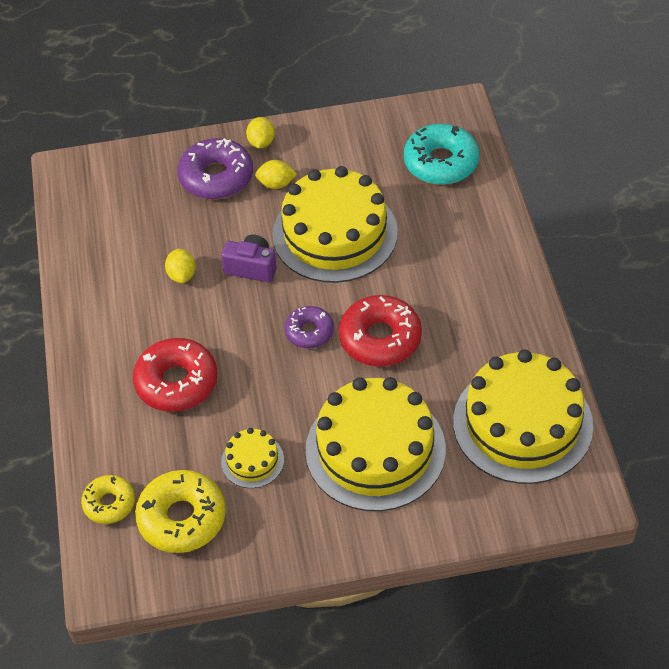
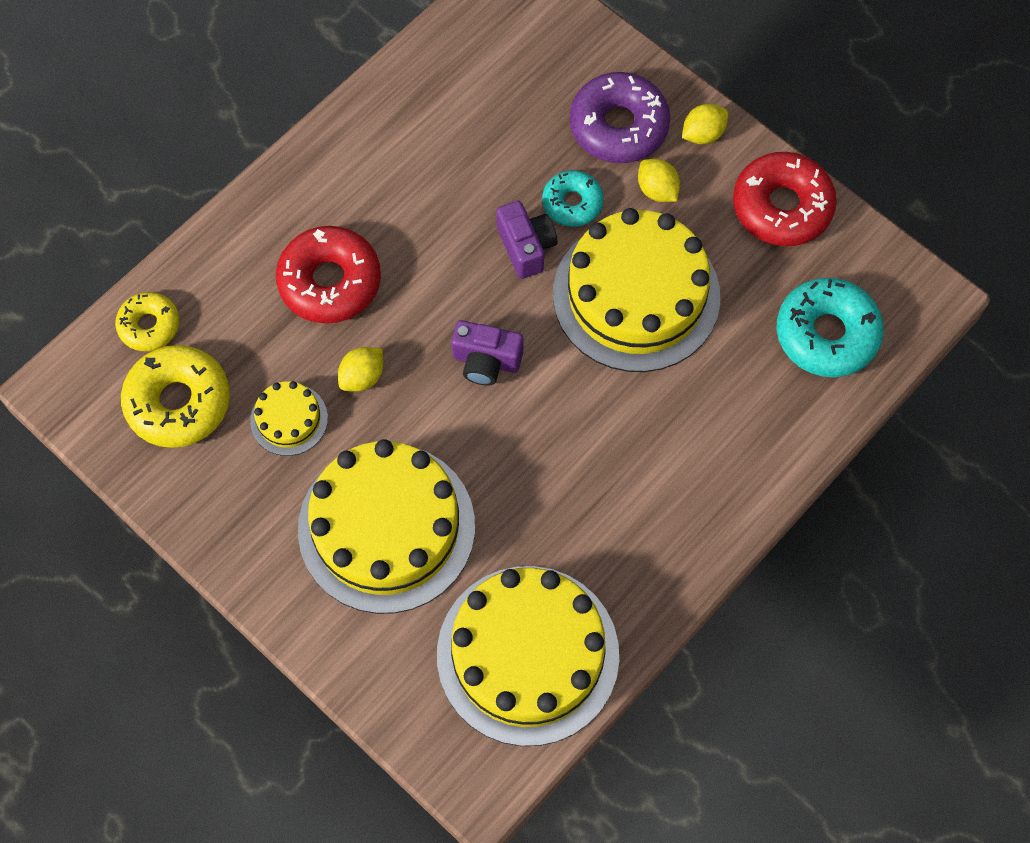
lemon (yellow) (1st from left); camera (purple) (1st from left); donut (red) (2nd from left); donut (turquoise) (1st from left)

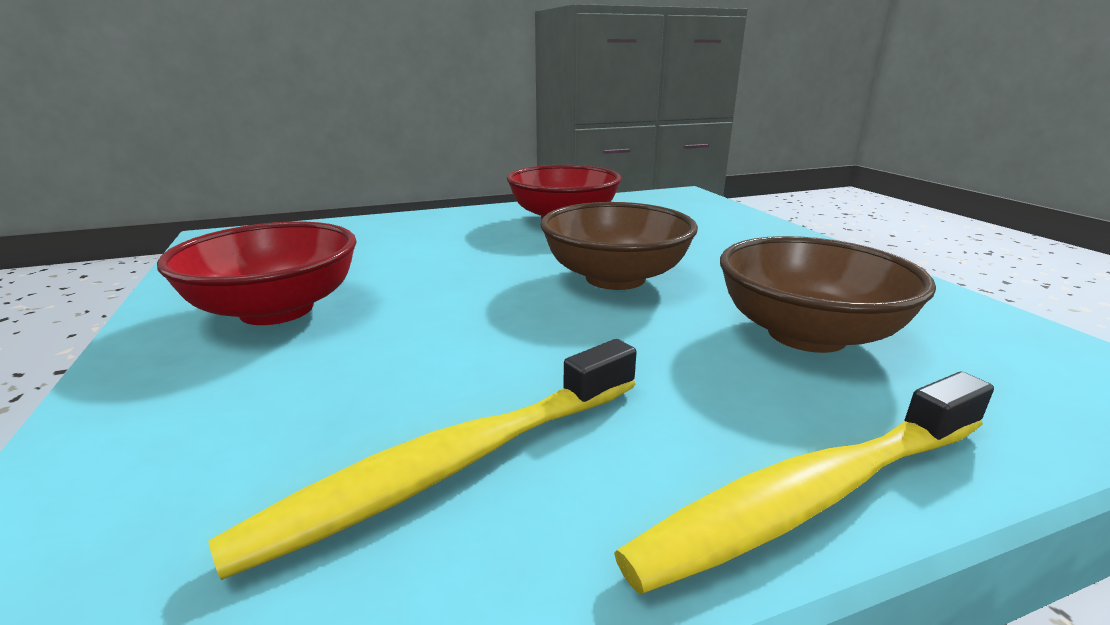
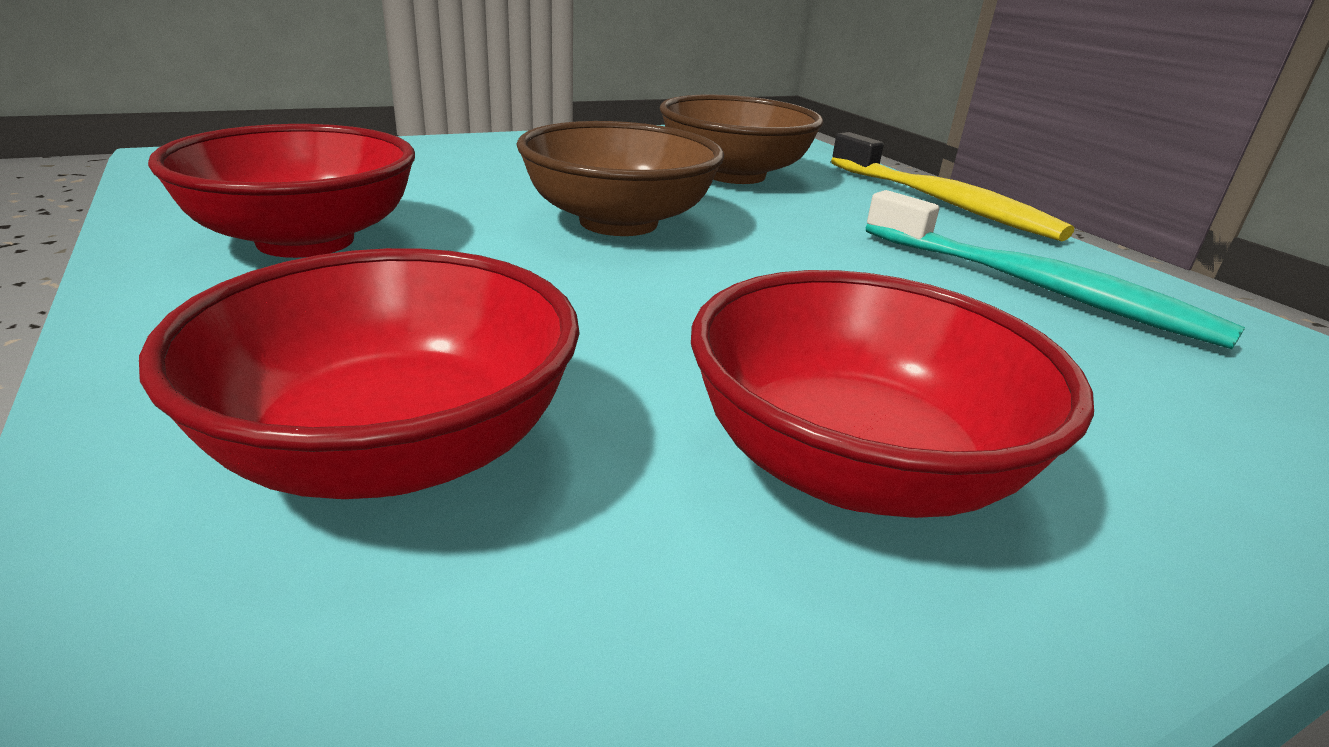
toothbrush (turquoise); bowl (red) (2nd from left)

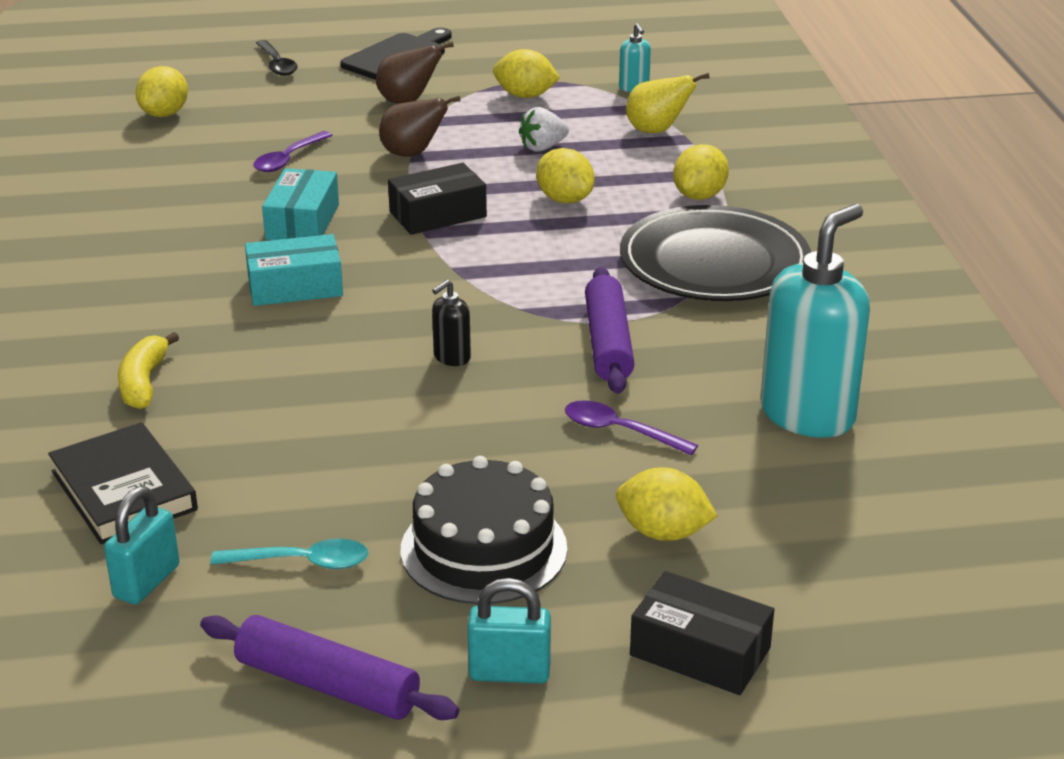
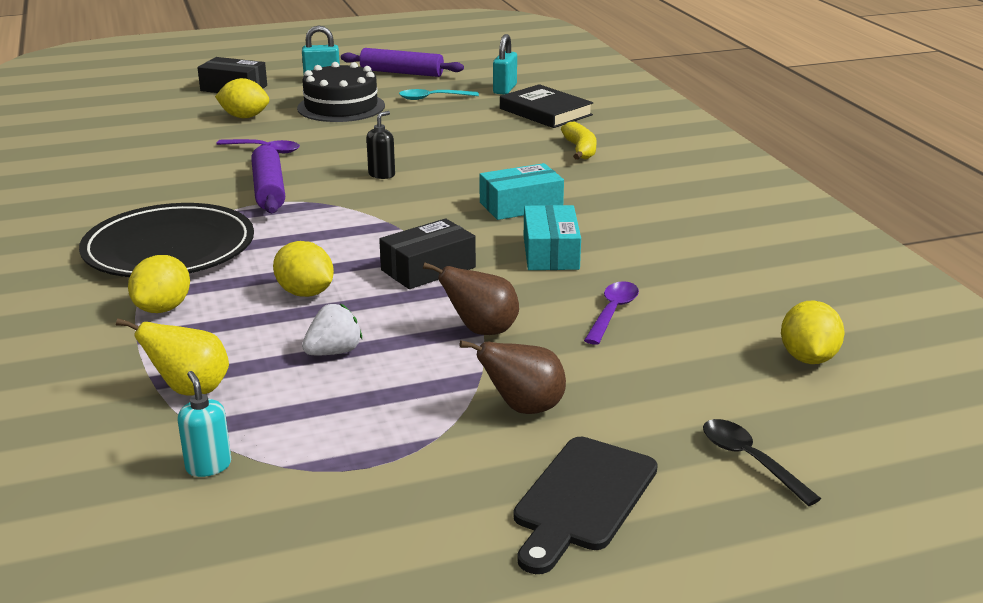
lemon (yellow) (2nd from left in the first image); soap dispenser (turquoise) (2nd from left in the first image)

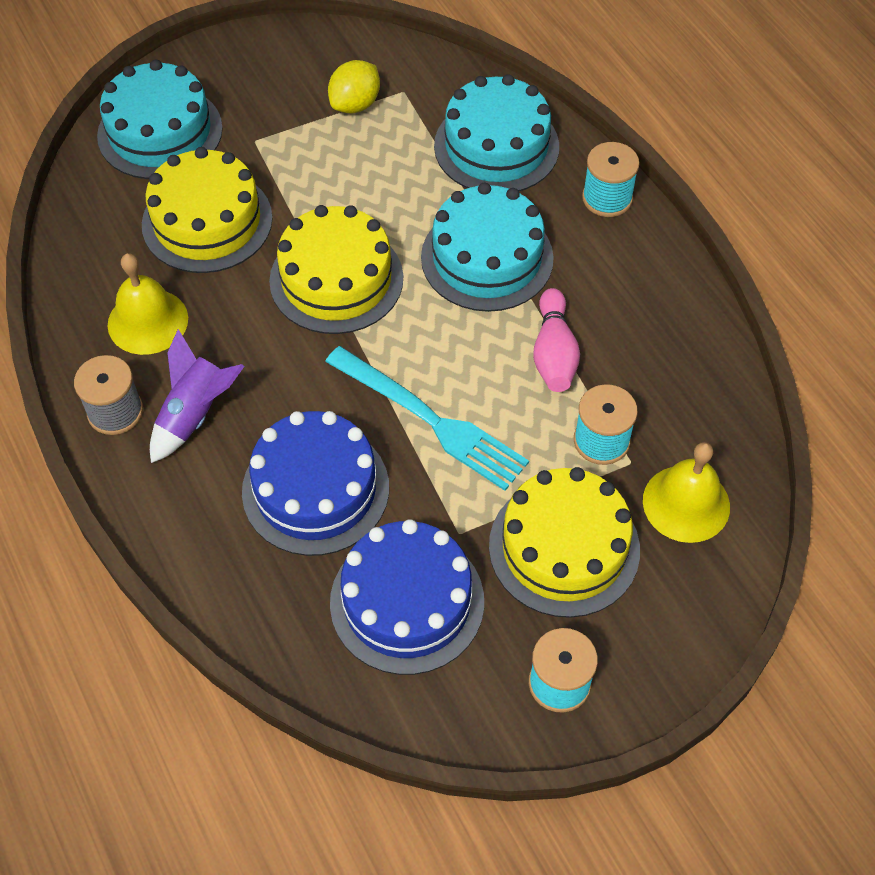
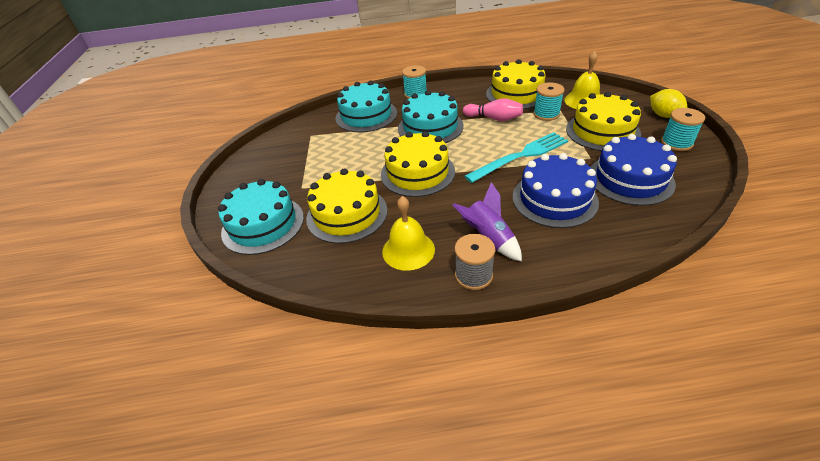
lemon (yellow); cake (yellow) (3rd from left)

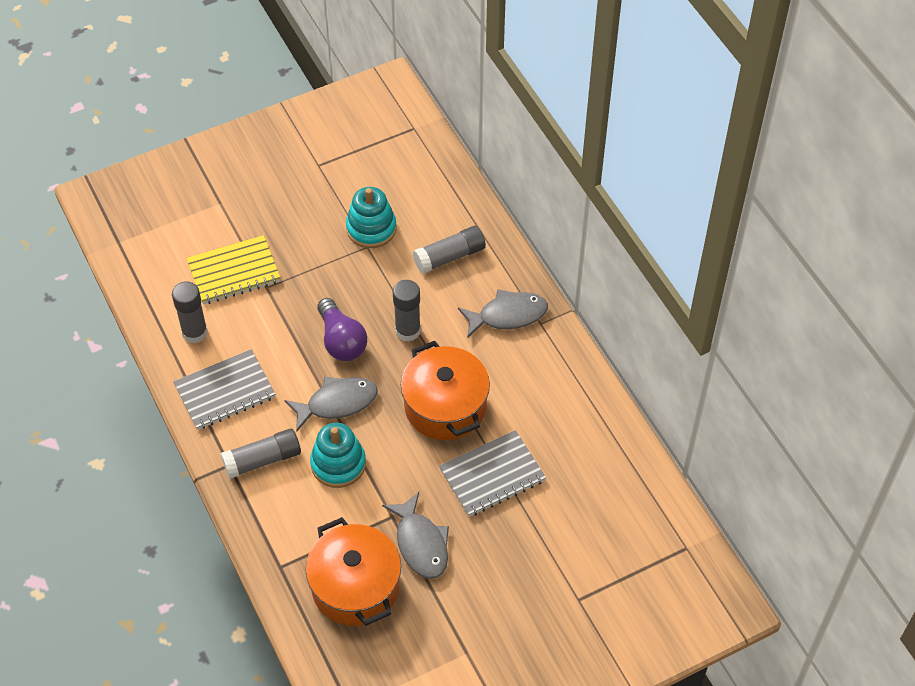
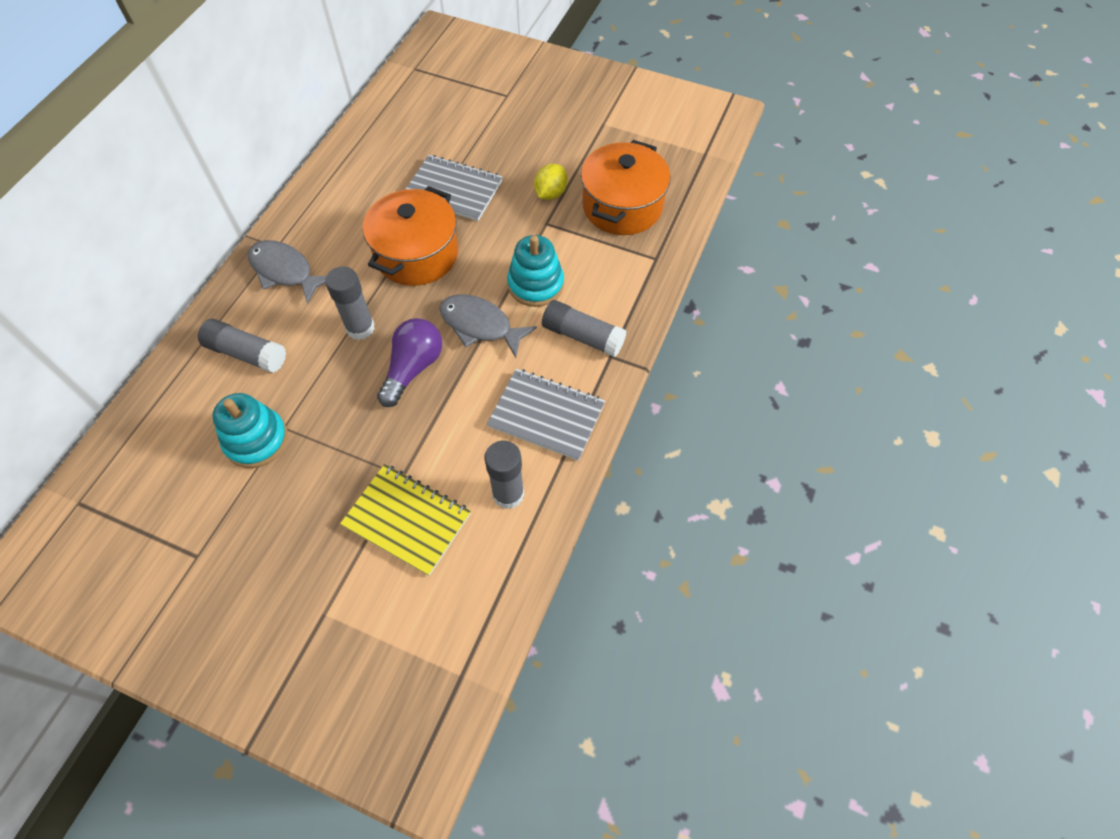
lemon (yellow)

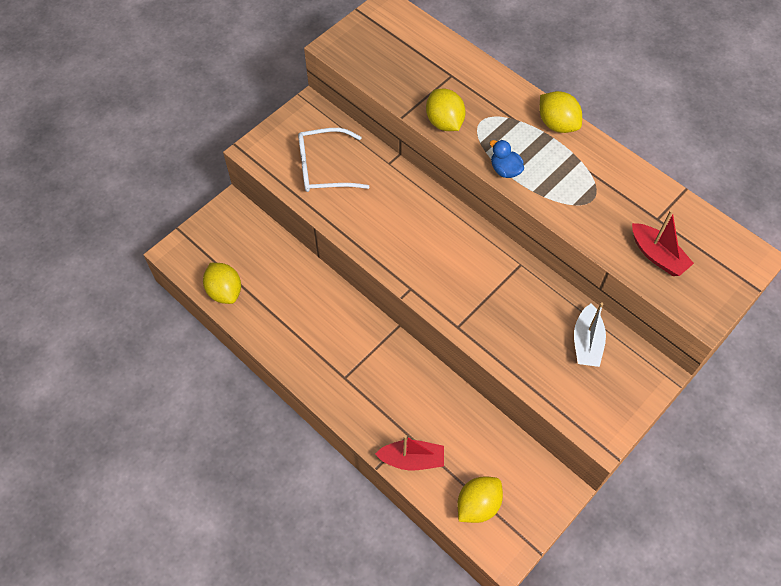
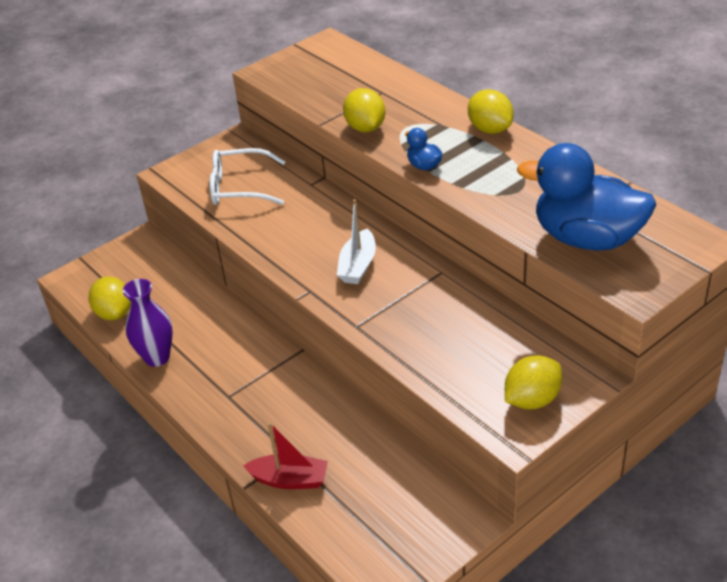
lemon (yellow) (4th from left); boat (white); duck (blue) (2nd from left); vase (purple)

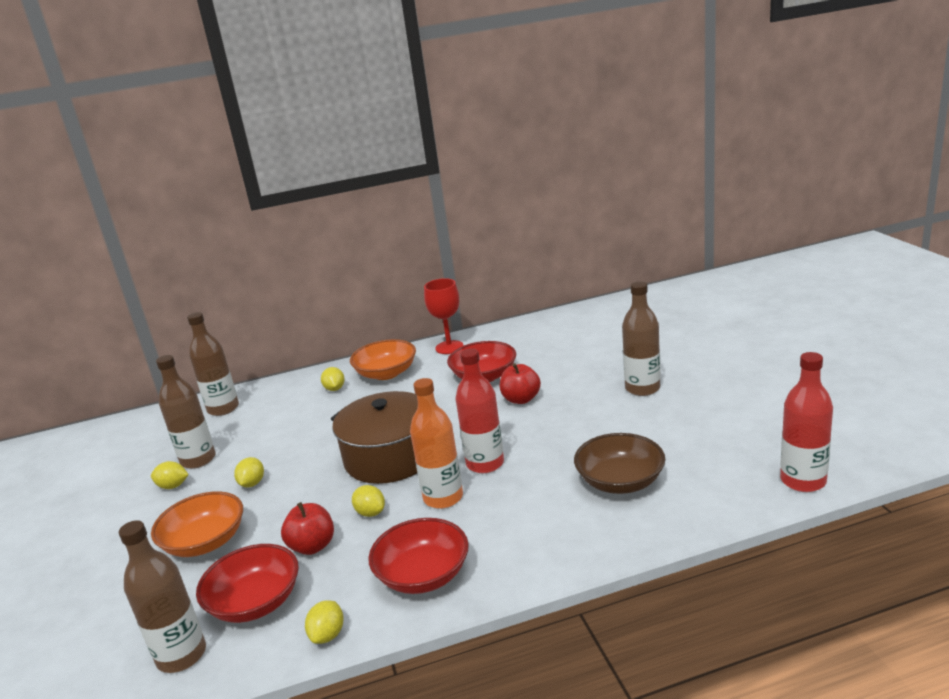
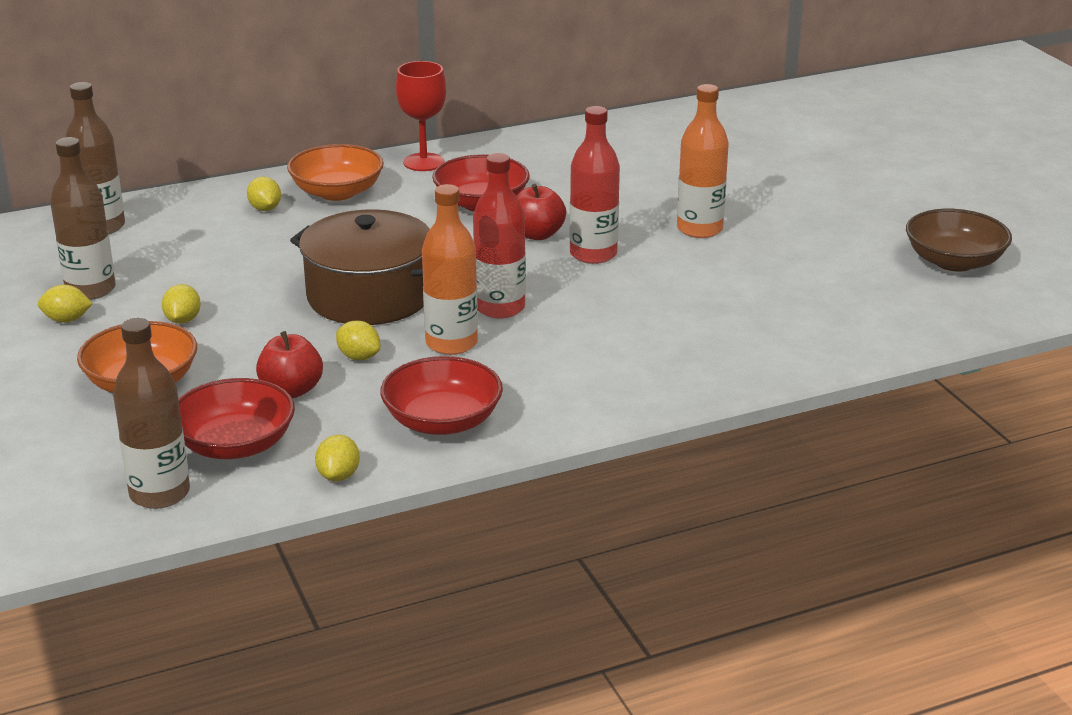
bowl (brown); bottle (orange) (2nd from left); bottle (red) (2nd from left)

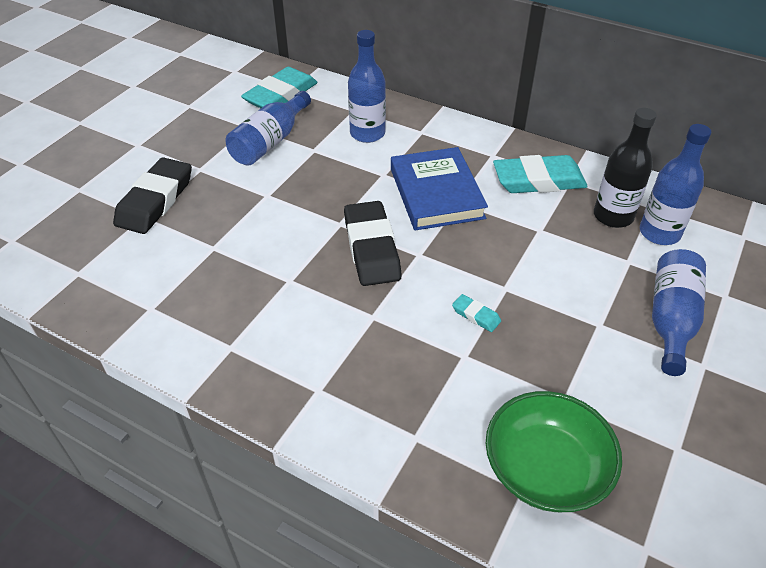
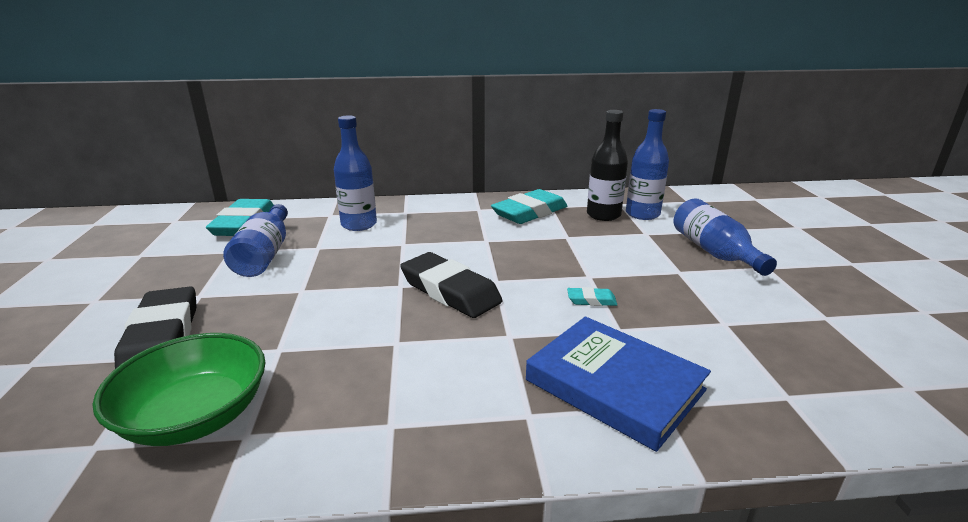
book (blue); bowl (green)

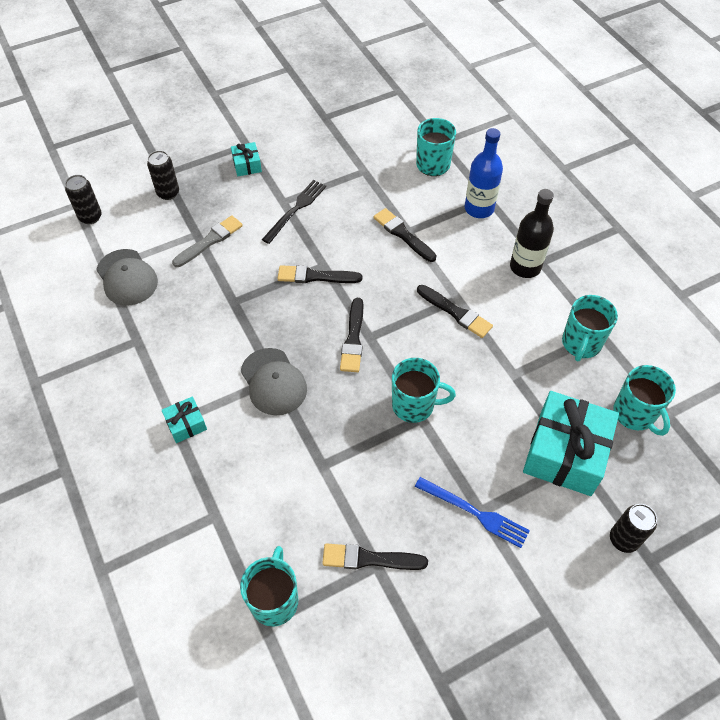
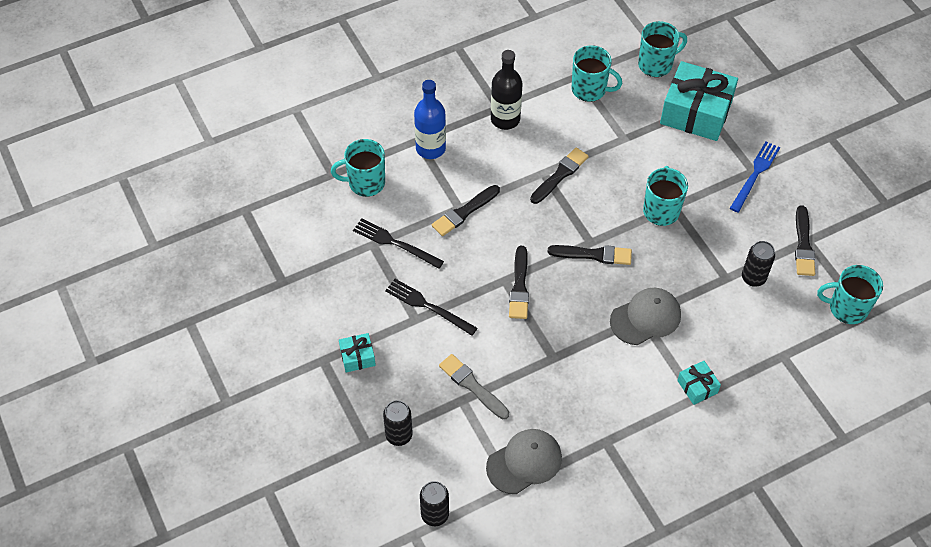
can (black) (3rd from left); fork (black) (1st from left)

